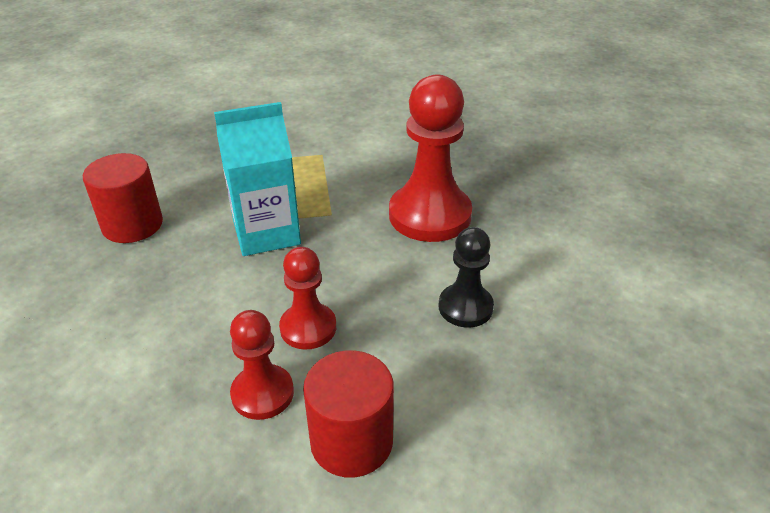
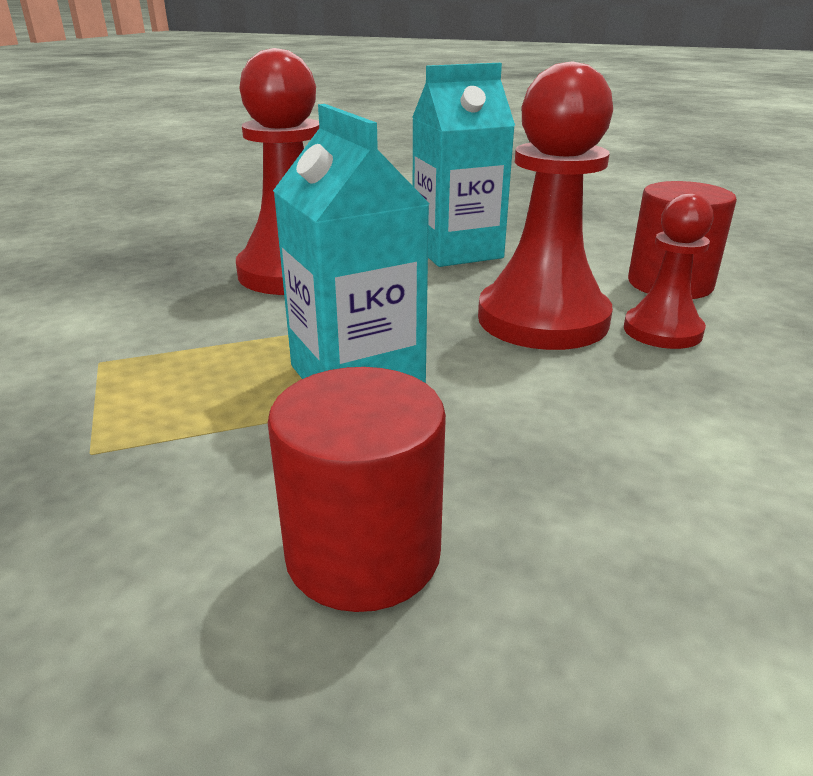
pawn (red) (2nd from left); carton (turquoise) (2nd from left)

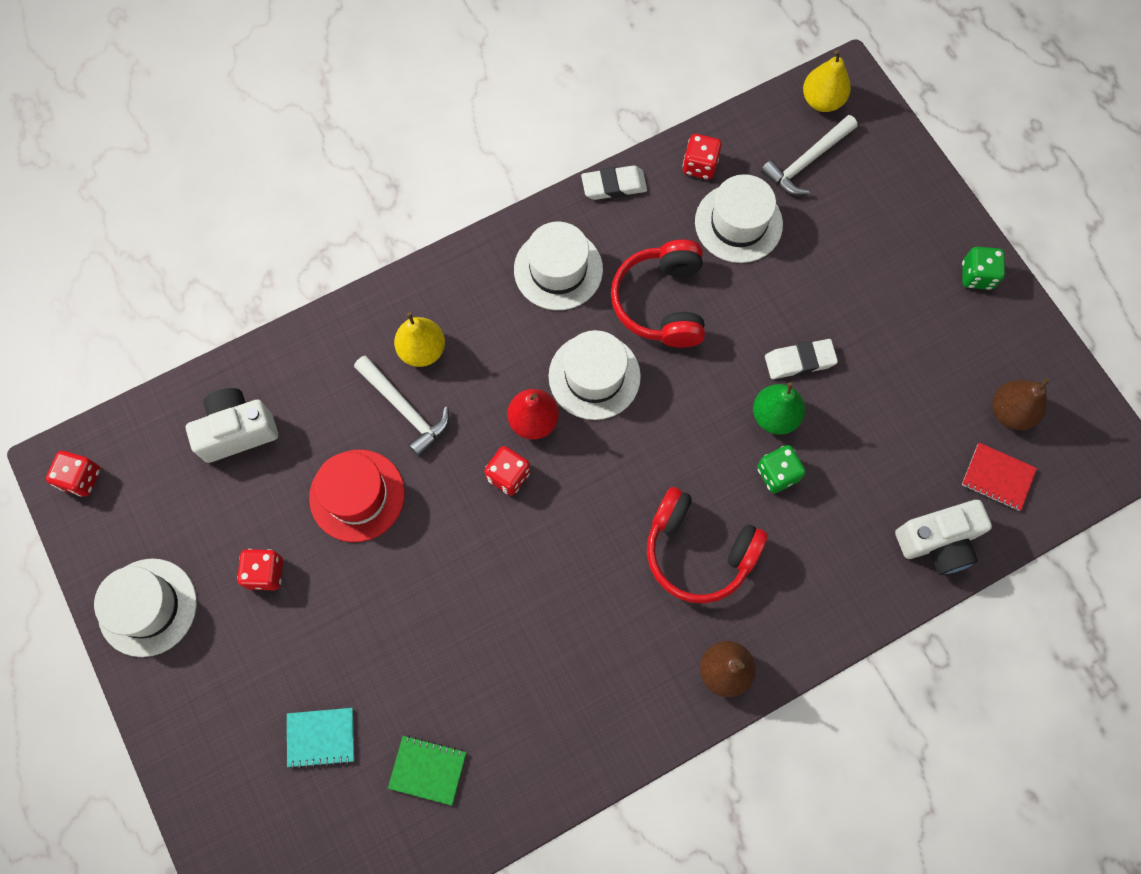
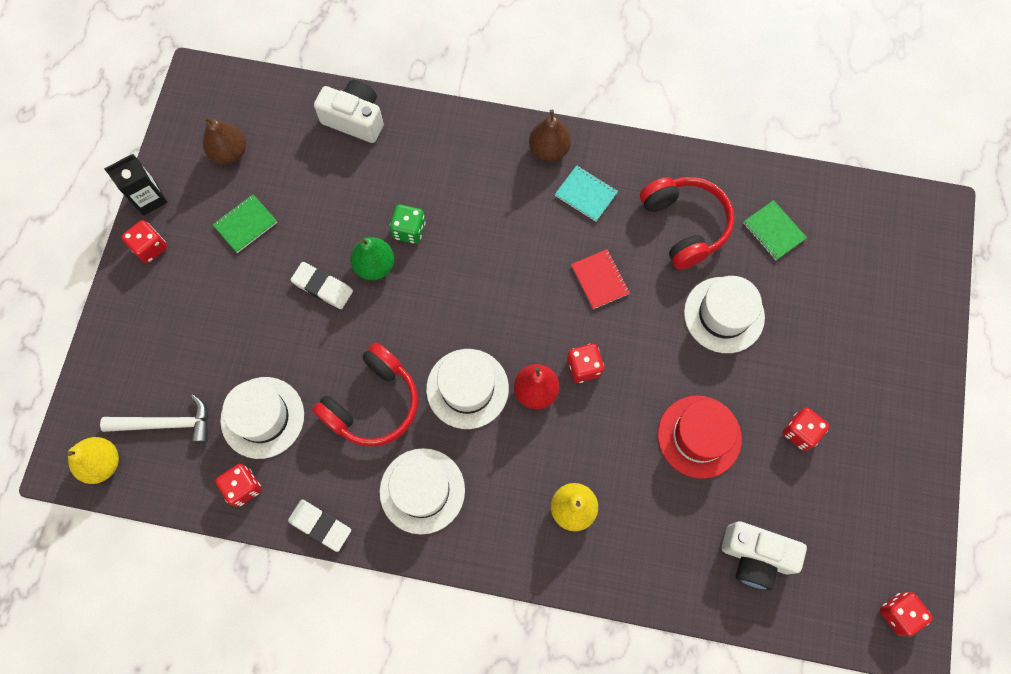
hat (white) (4th from left); notebook (turquoise); hammer (white) (1st from left in the first image); headphones (red) (2nd from left); dice (red) (1st from left); notebook (red); carton (black); notebook (green) (1st from left)

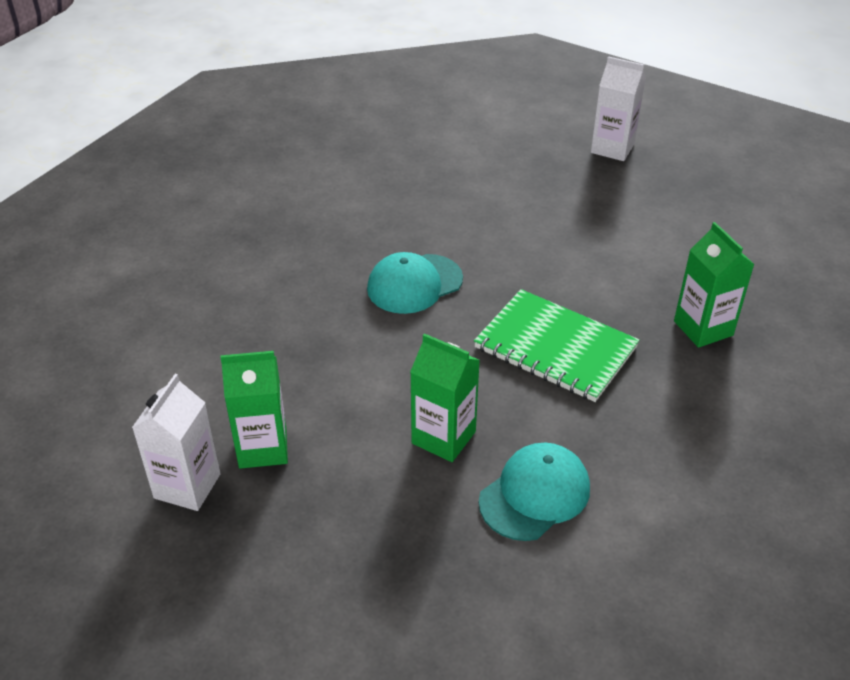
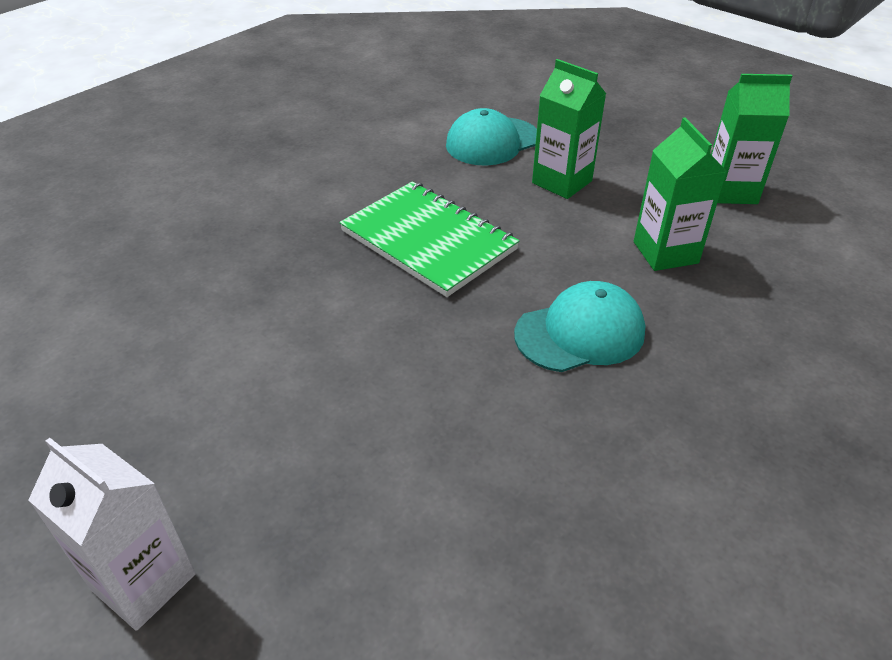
carton (white) (1st from left in the first image); carton (green) (2nd from left)

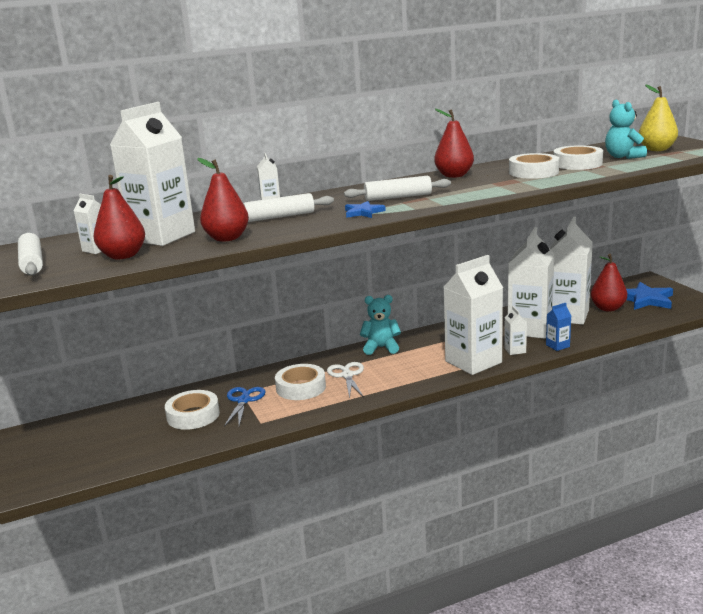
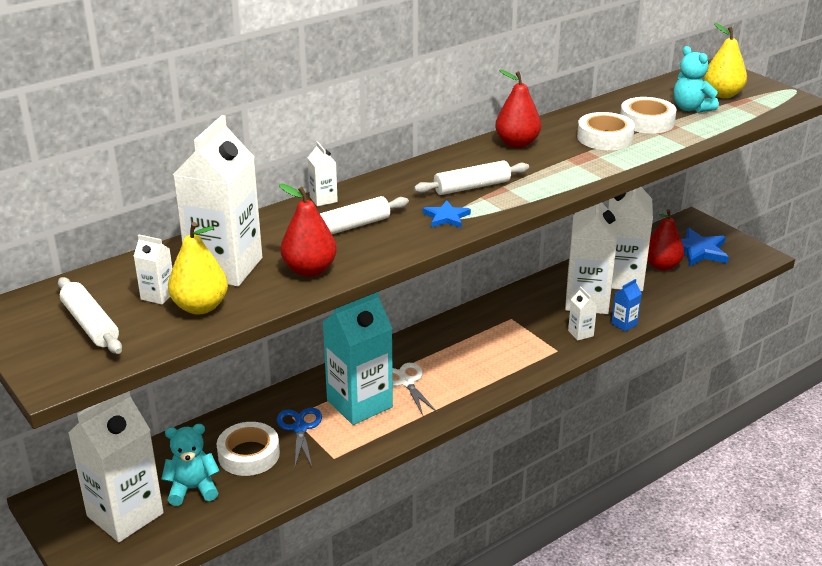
pear (yellow) (1st from left); carton (turquoise); teddy bear (turquoise) (1st from left); carton (white) (1st from left)

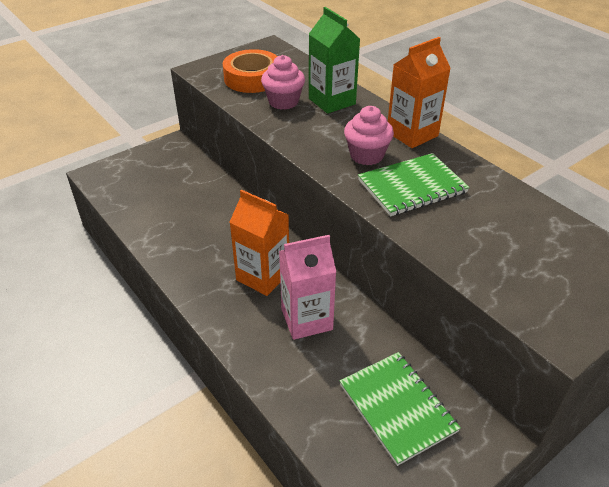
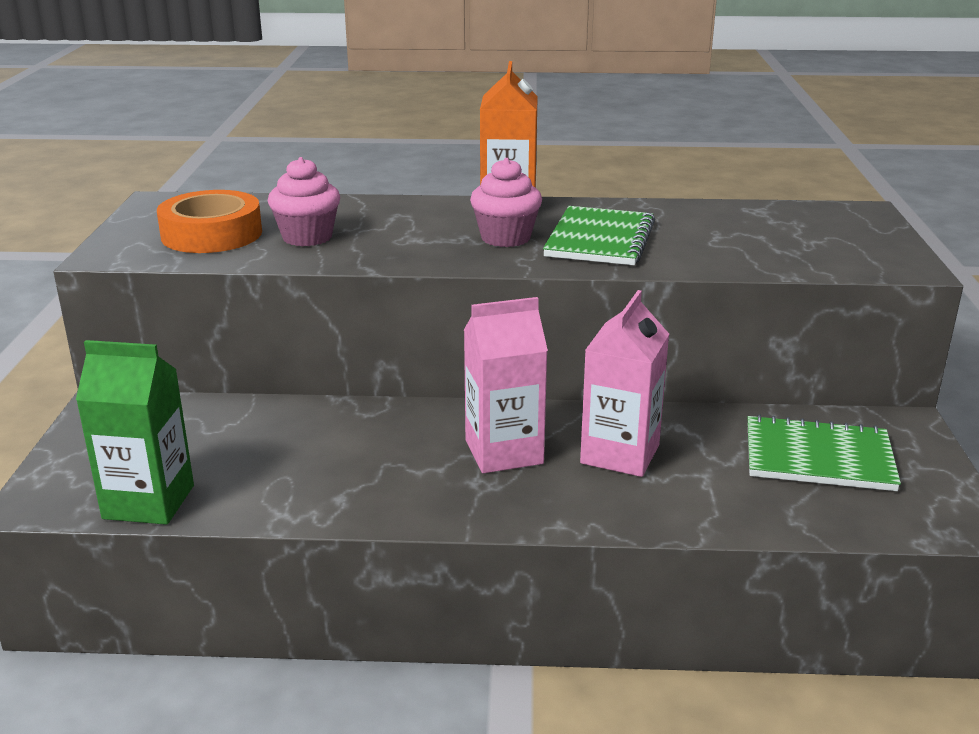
carton (pink) (1st from left); carton (green)

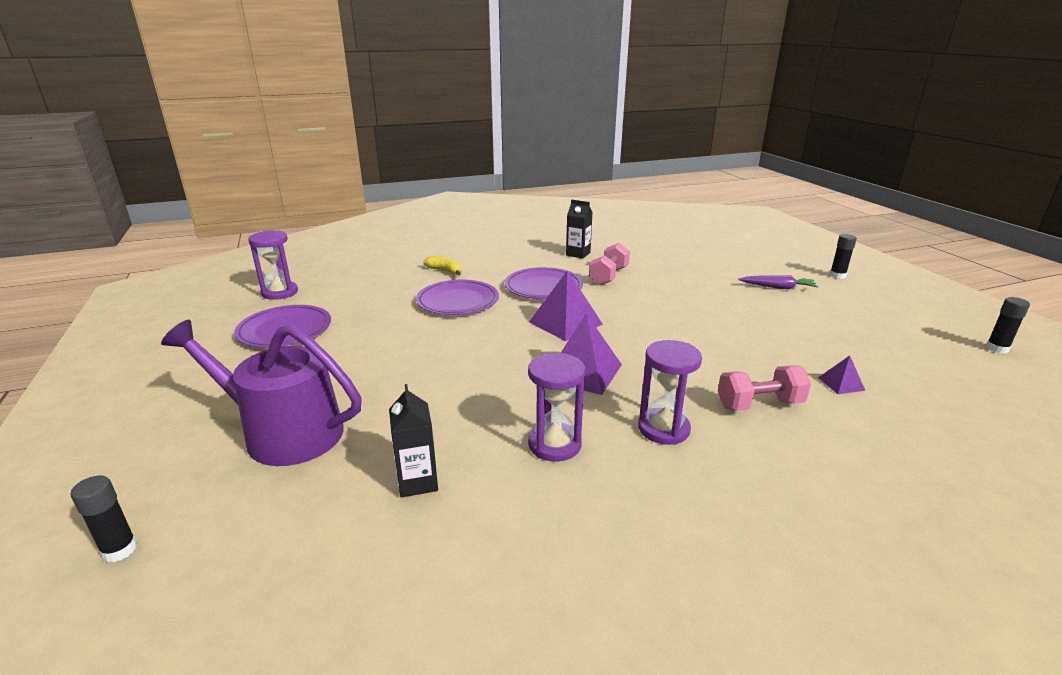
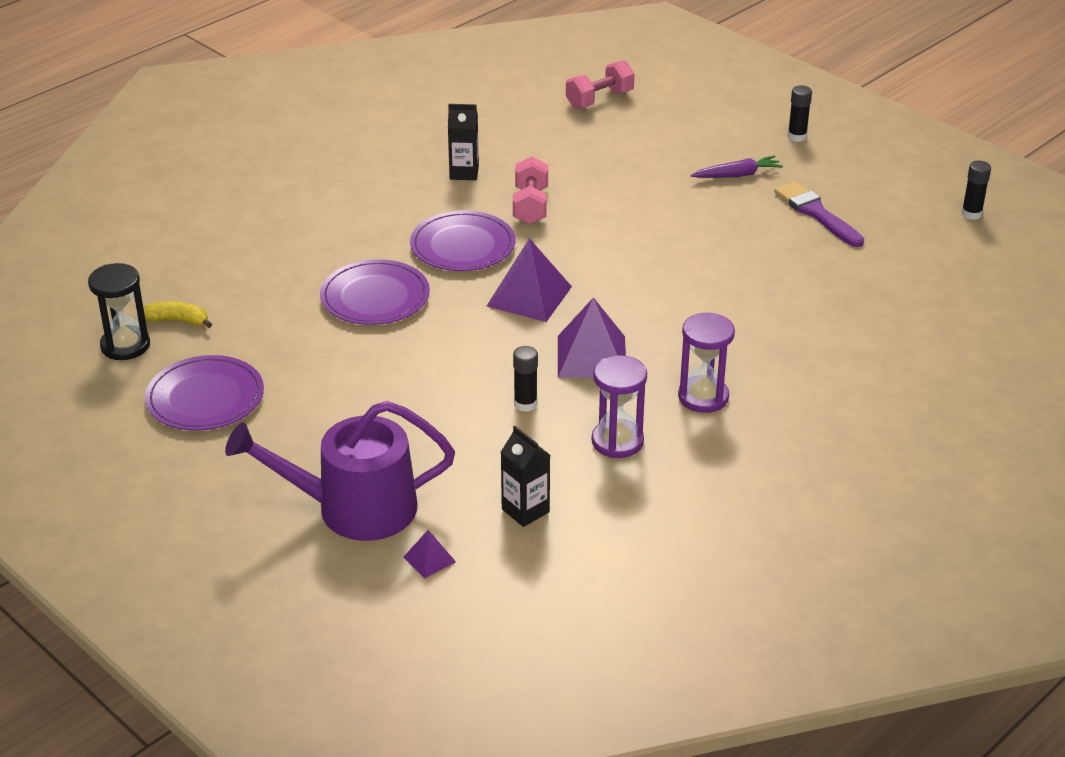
glue stick (black) (1st from left); hourglass (black); banana (yellow); dumbbell (pink) (2nd from left); pyramid (purple) (1st from left); brush (purple)

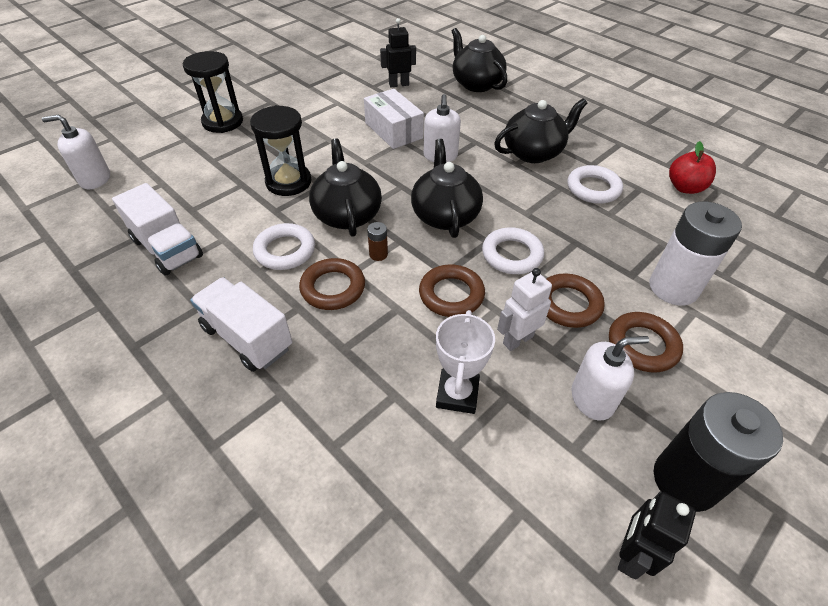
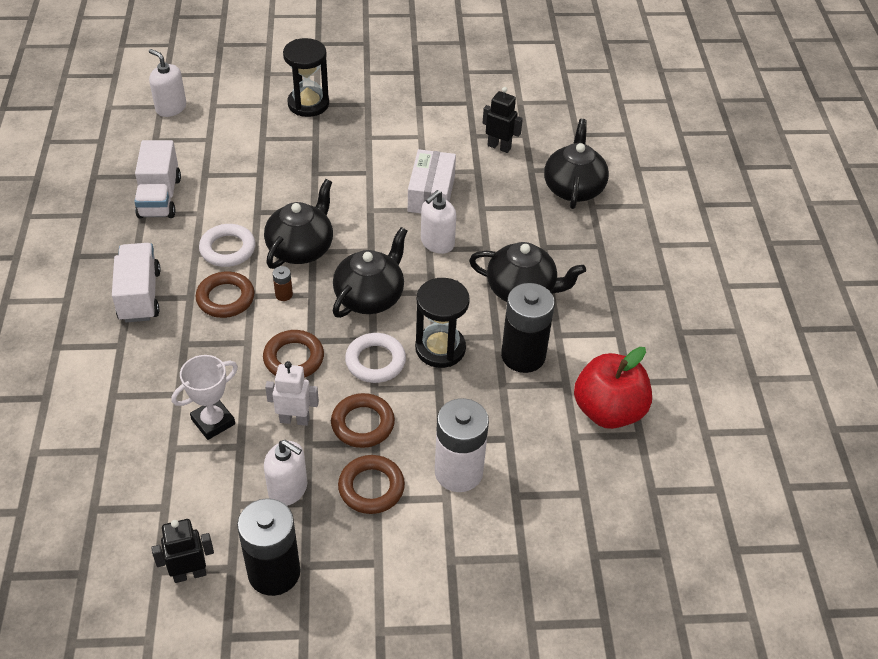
hourglass (black) (2nd from left); battery (black) (2nd from left); apple (red)

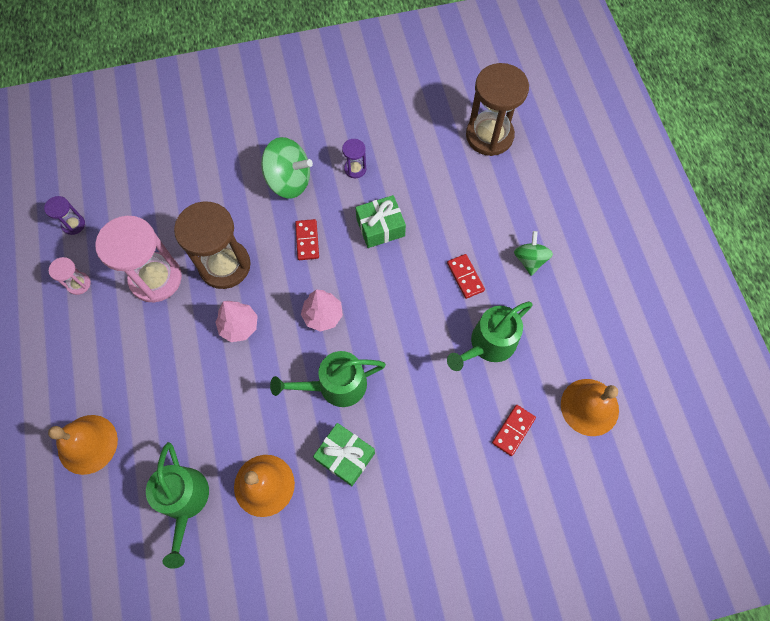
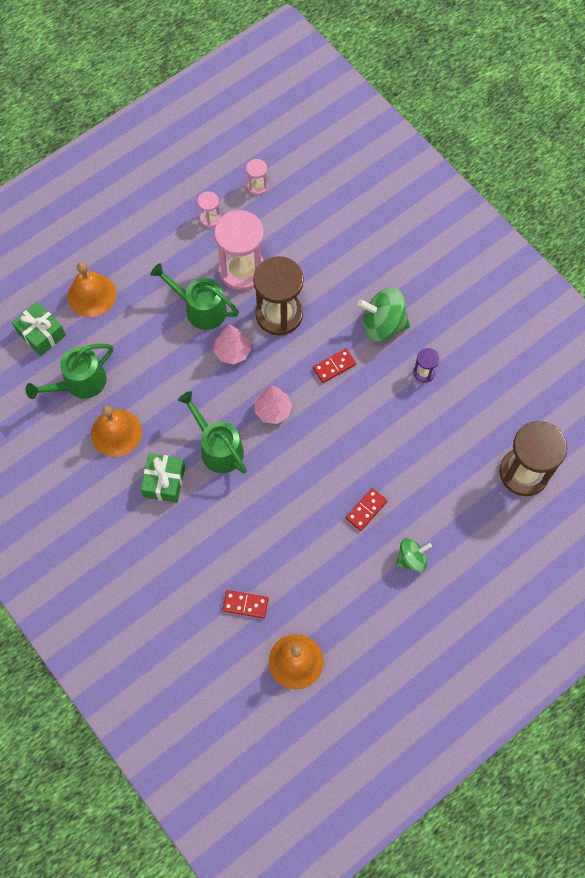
hourglass (pink) (3rd from left); spinning top (green) (1st from left); gift (green) (1st from left); watering can (green) (2nd from left)

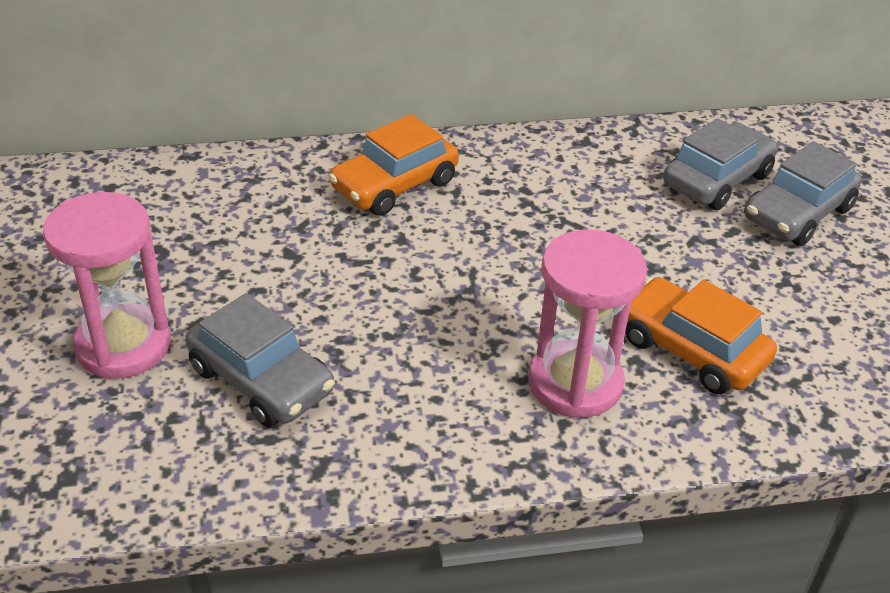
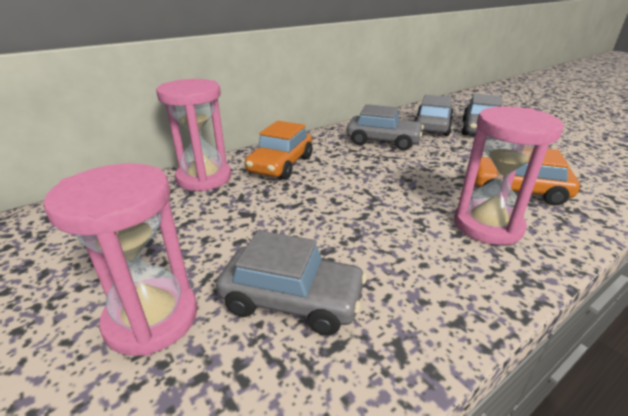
hourglass (pink) (2nd from left); car (grey) (2nd from left)

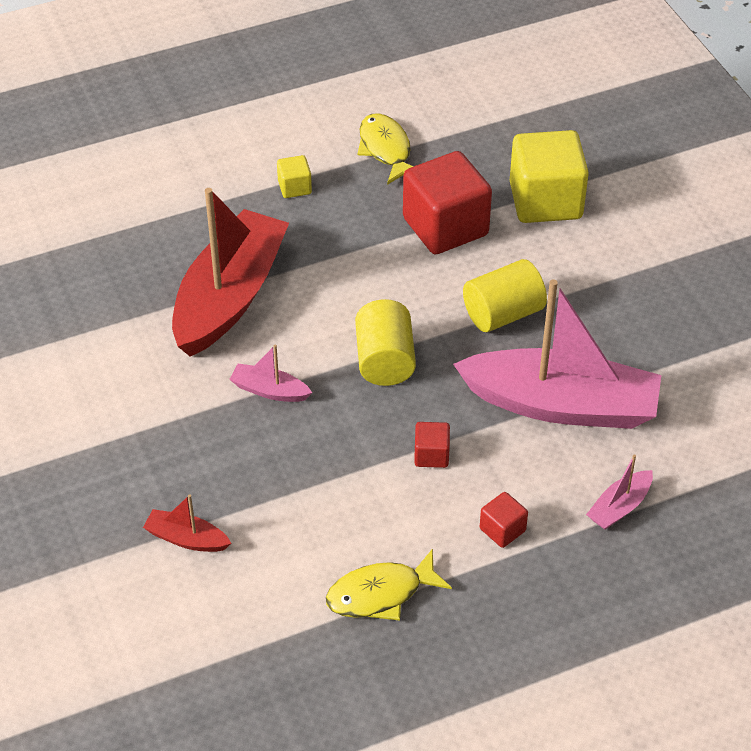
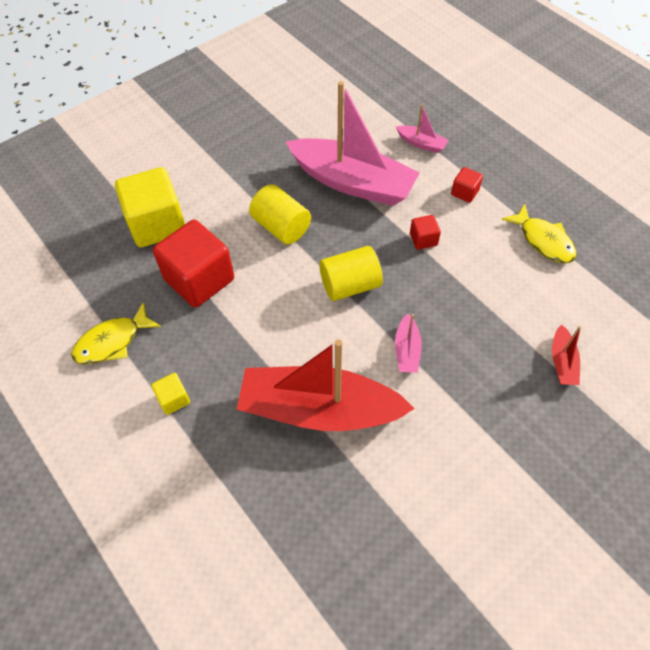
boat (pink) (1st from left)

